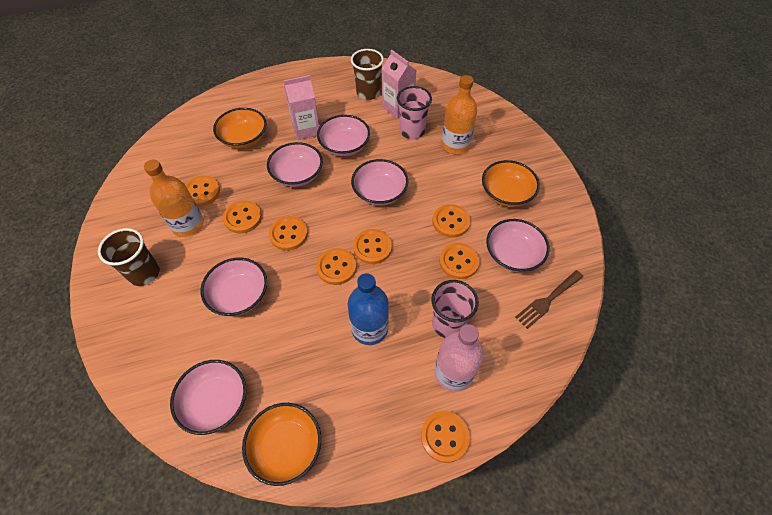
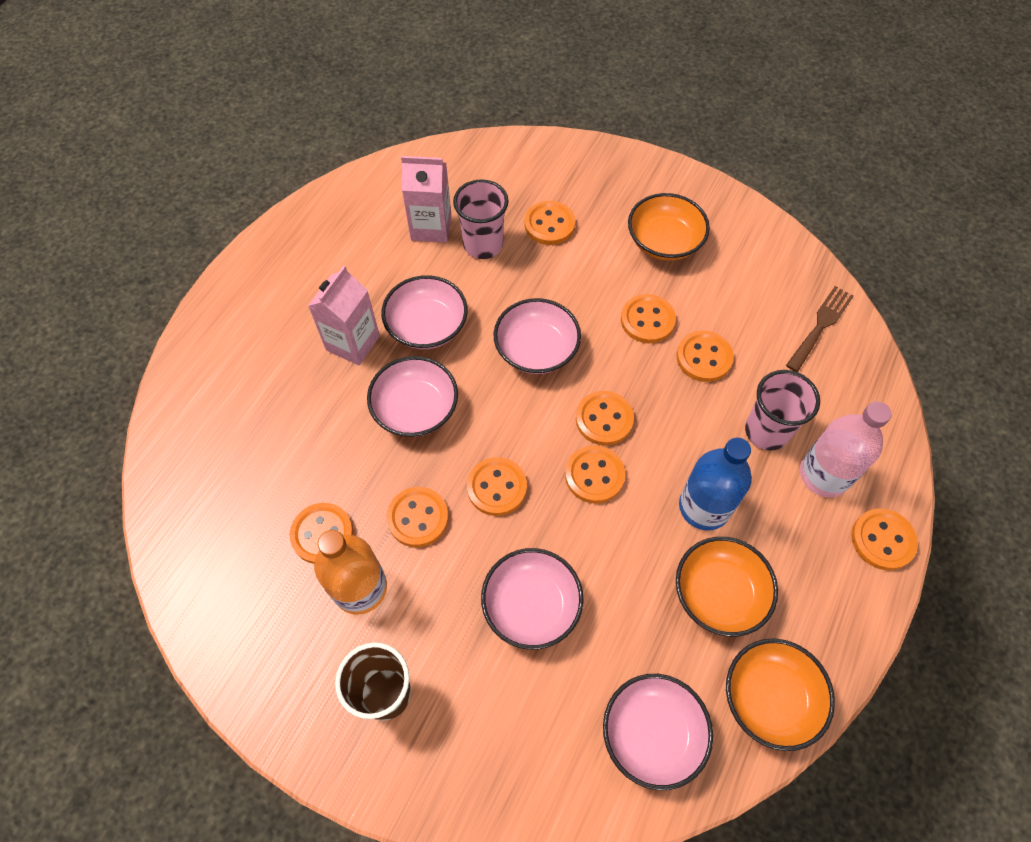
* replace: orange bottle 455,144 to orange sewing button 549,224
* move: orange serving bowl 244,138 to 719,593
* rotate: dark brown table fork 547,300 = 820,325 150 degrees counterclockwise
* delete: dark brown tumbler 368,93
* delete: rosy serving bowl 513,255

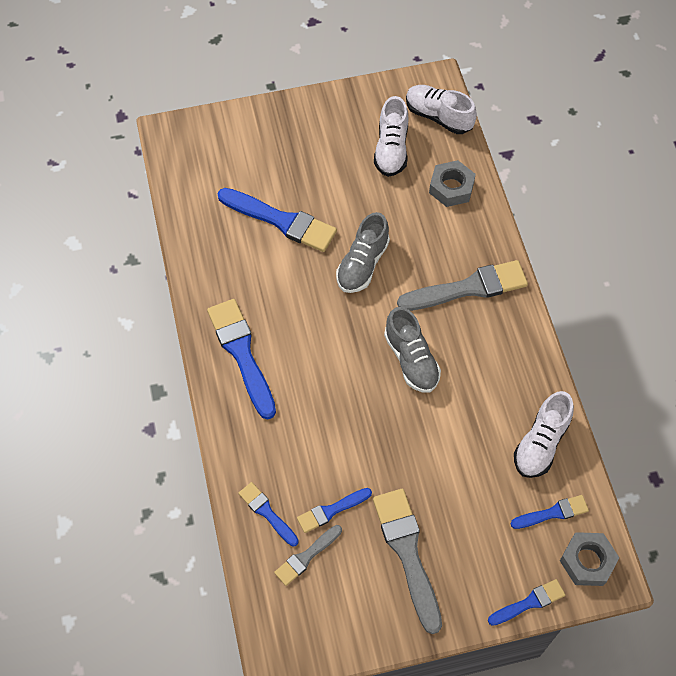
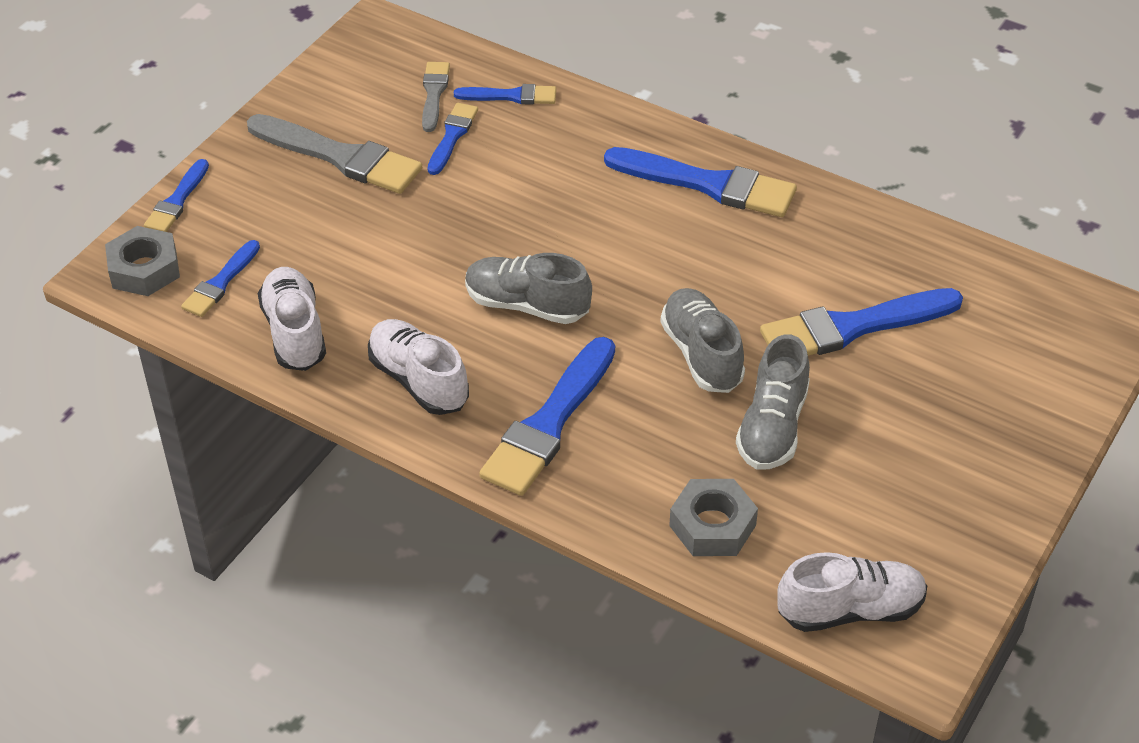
* move: pure white sneaker 391,149 to 418,380
* recolor: gray paint brush 468,288 to cobalt paint brush 549,423
* insert: gray sneaker 772,427

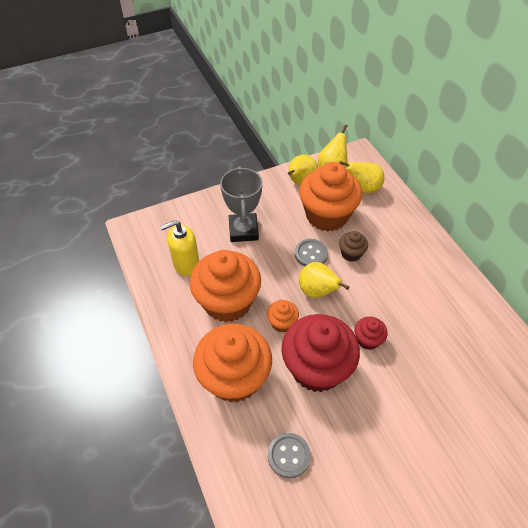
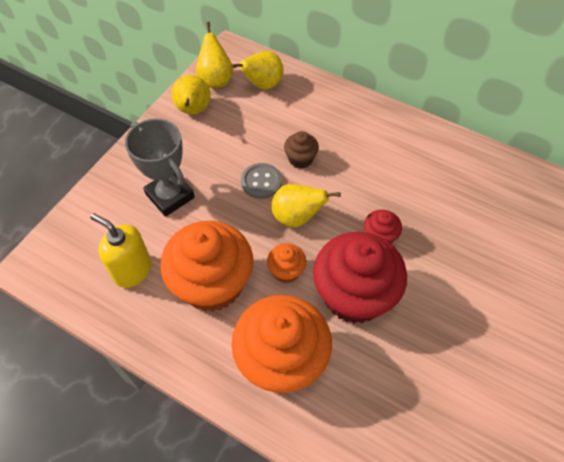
* rotate: golden soap pump 186,264 = 132,270 90 degrees clockwise
* delete: gray sewing button 288,455
* delete: orange fairy cake 327,215

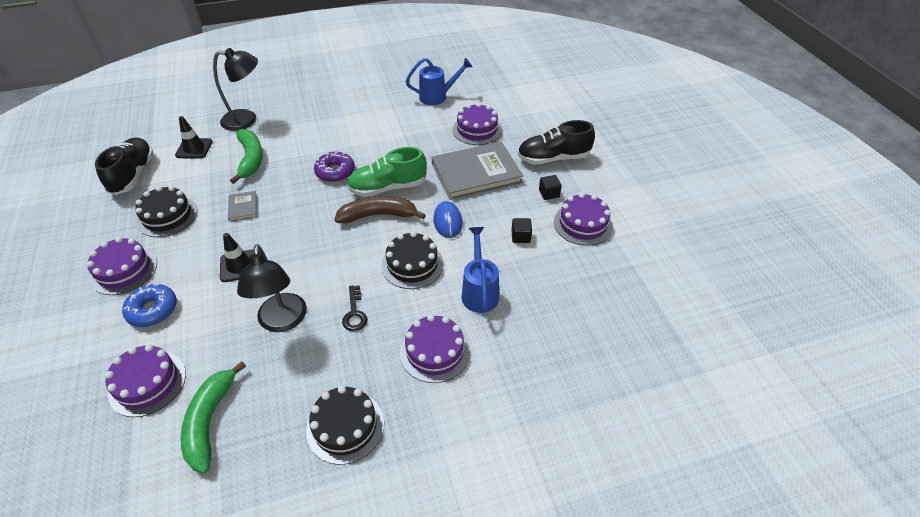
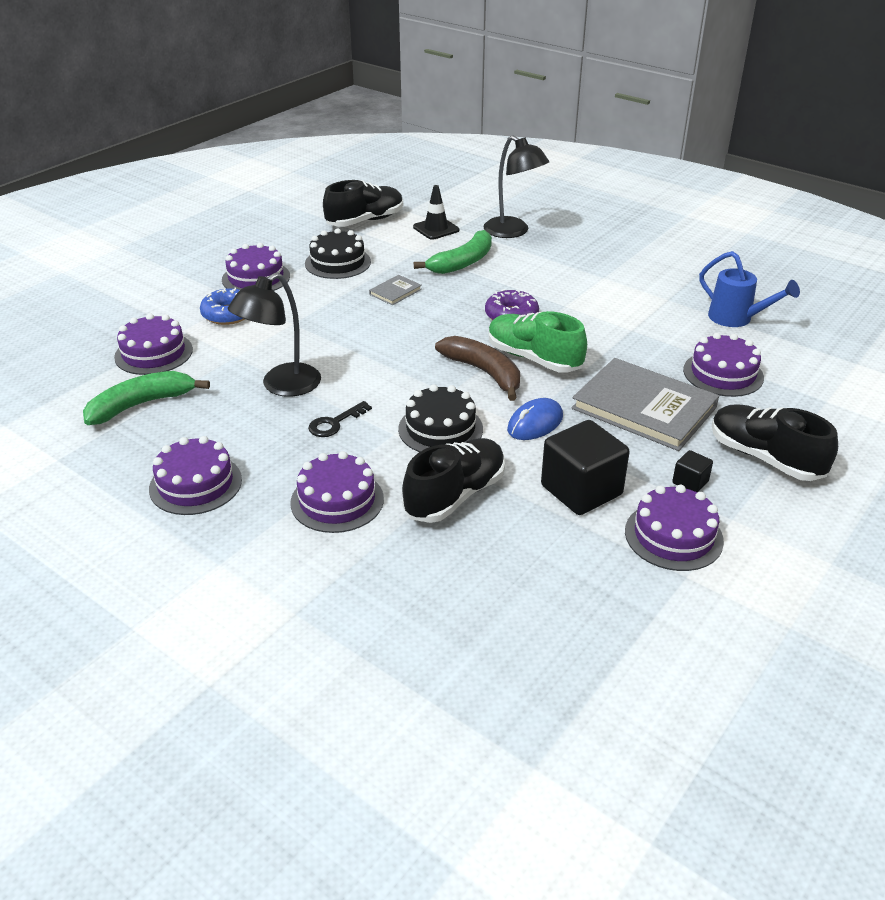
* recolor: ebony gateau 345,426 to purple gateau 195,484
* replace: cobalt watering pot 479,291 to ebony sneaker 455,495
* resize: ebony cube 520,237 = 581,490 x2.18
* delete: ebony road cone 239,266

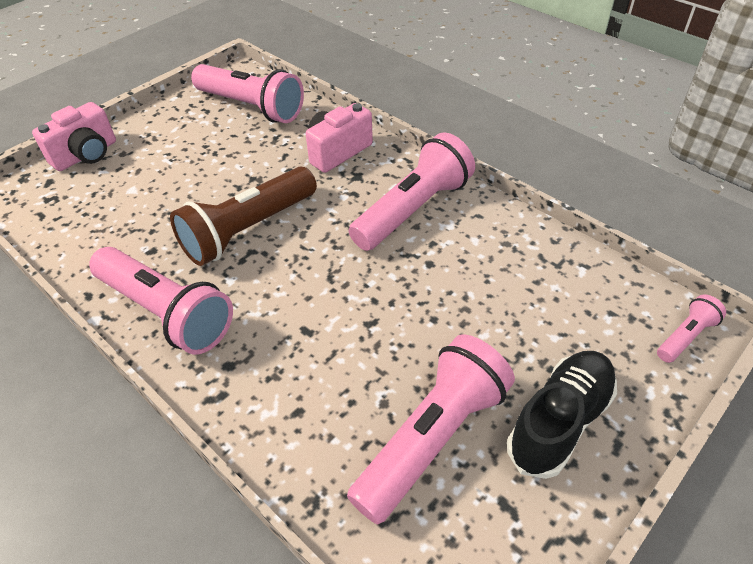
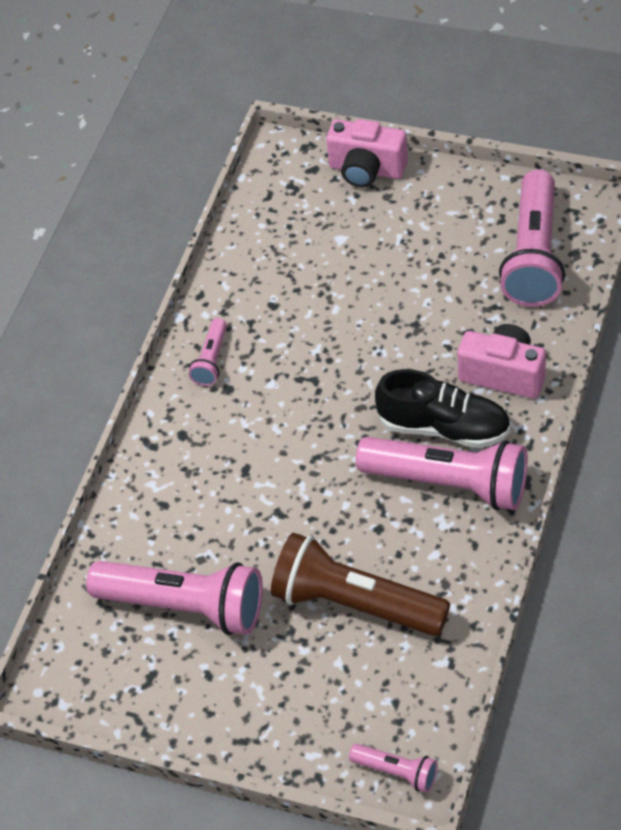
* resize: rosy flashlight 166,312 = 211,360 x0.47
* move: dark brown flashlight 248,230 to 355,603
* move: ebony sneaker 560,421 to 444,427

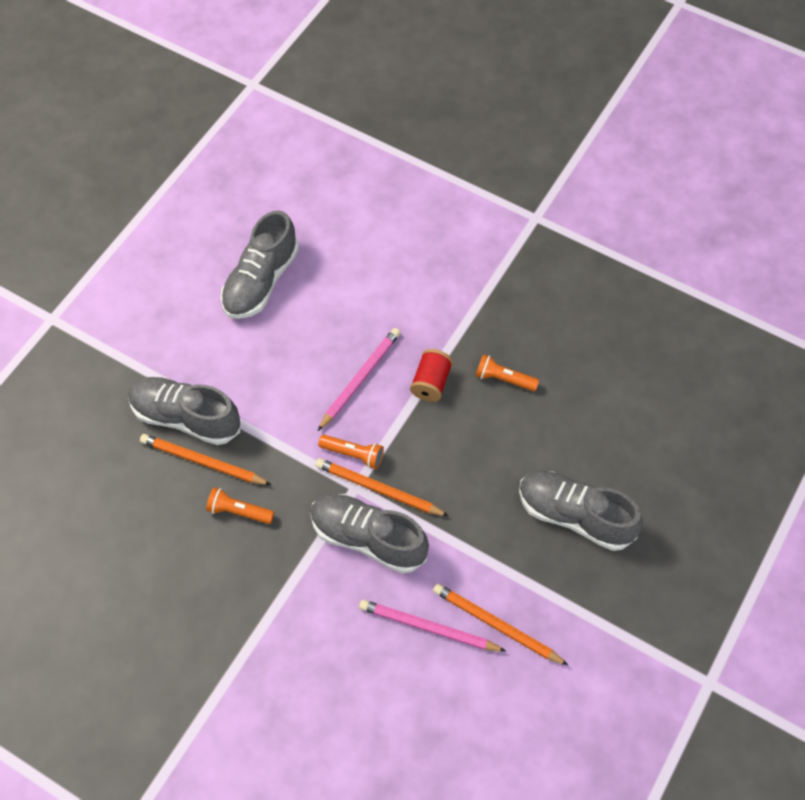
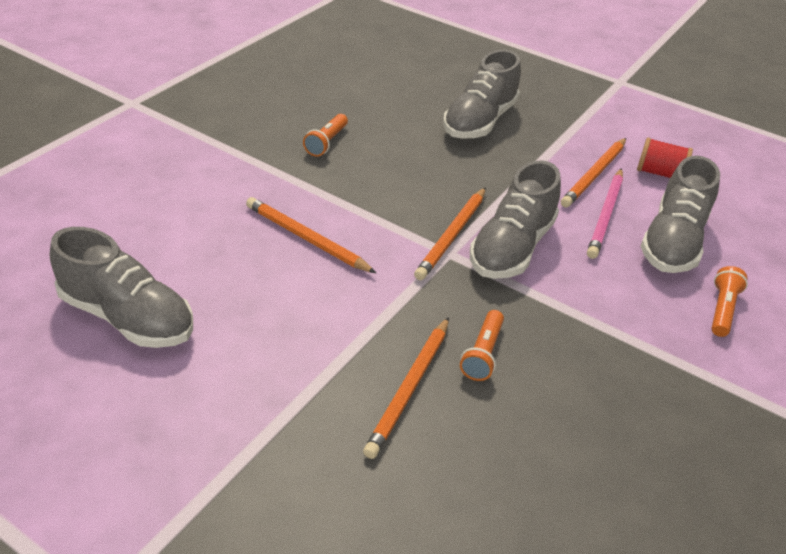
* recolor: rosy wooden pencil 360,379 to orange wooden pencil 306,239
* move: red bobbin 431,383 to 659,173
* move: gray sneaker 186,417 to 672,242
* move: orange flashlight 353,454 to 722,309

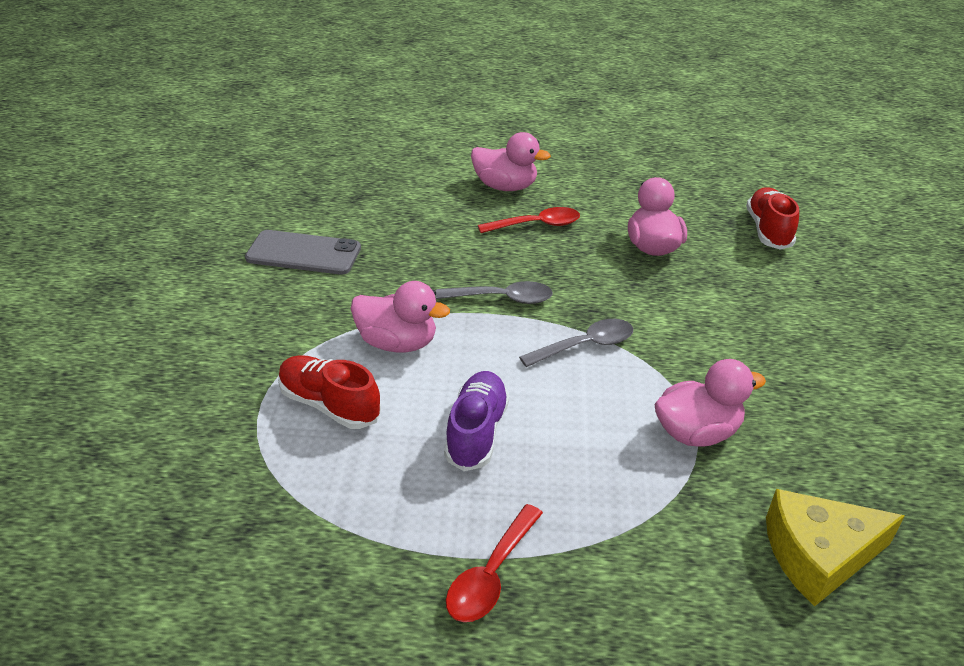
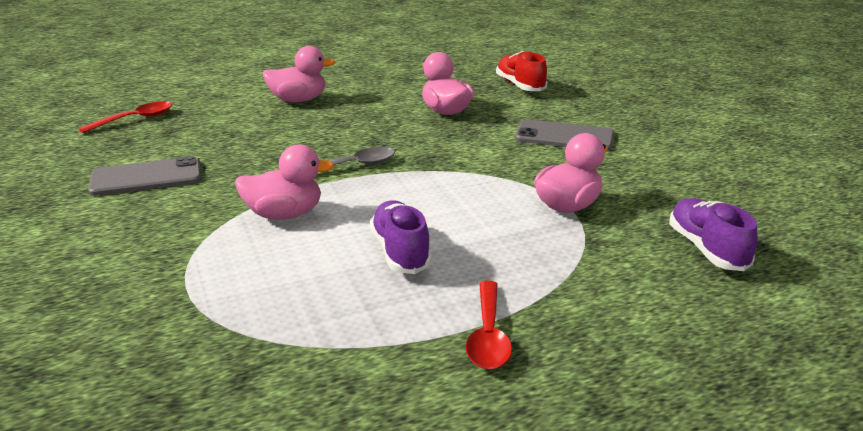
* move: red teaspoon 536,225 to 135,119
* insert: gray mobile phone 564,136
* replace: golden piece of cheese 818,555 to purple sneaker 707,249
* delete: red sneaker 329,405
* delete: gray teaspoon 585,346

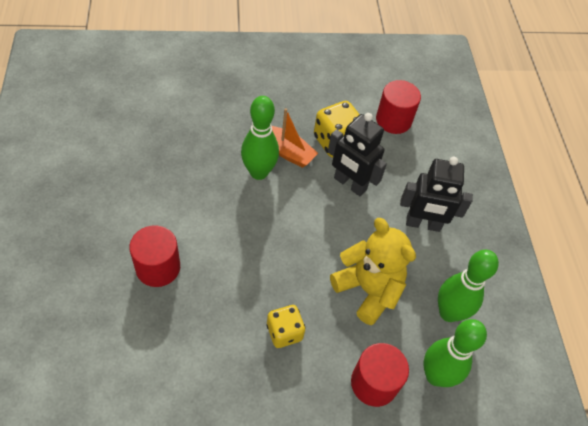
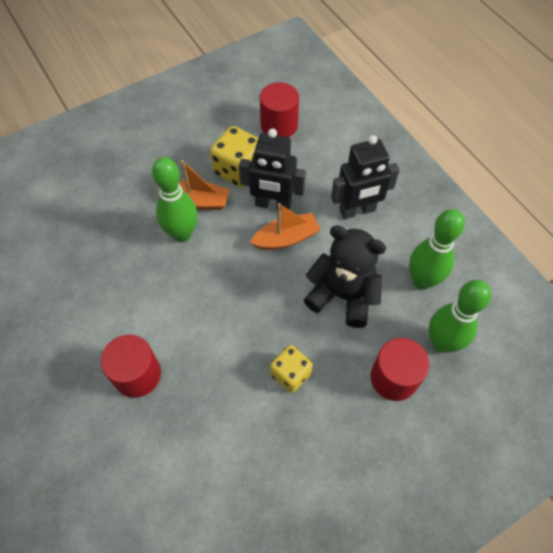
* insert: orange sailboat 286,238
* recolor: golden teddy 368,290 to ebony teddy 342,295

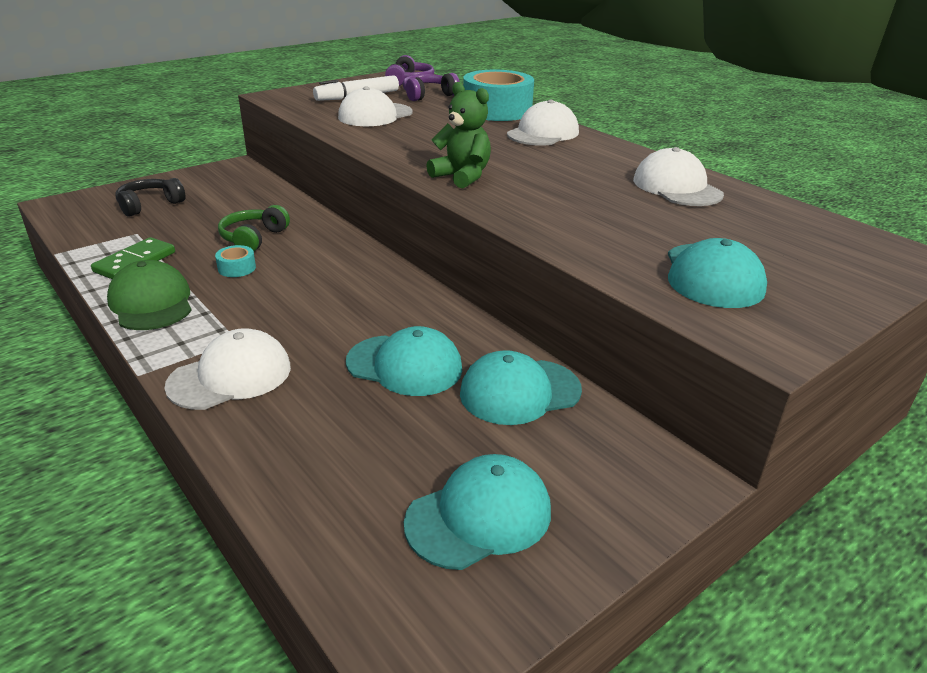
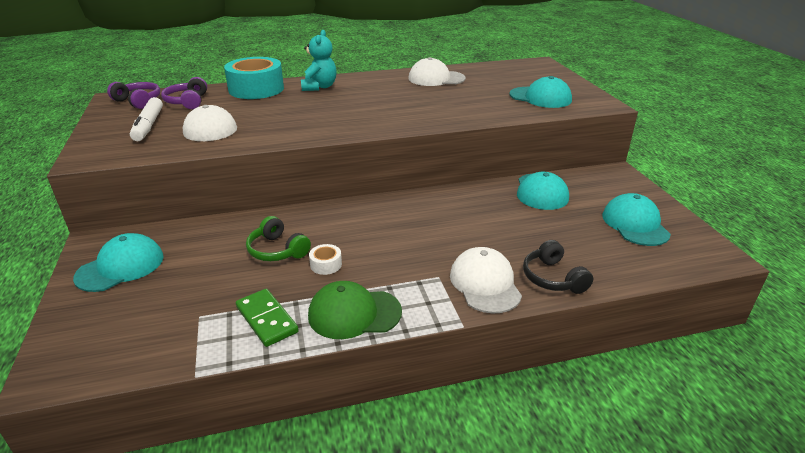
* move: aqua baseball cap 404,365 to 120,267
* replace: pure white baseball cap 543,133 to aqua teddy 319,87
* recolor: aqua tape 237,268 to pure white tape 326,264
* move: ebony headphones 150,205 to 553,278
* delete: green teddy 462,177

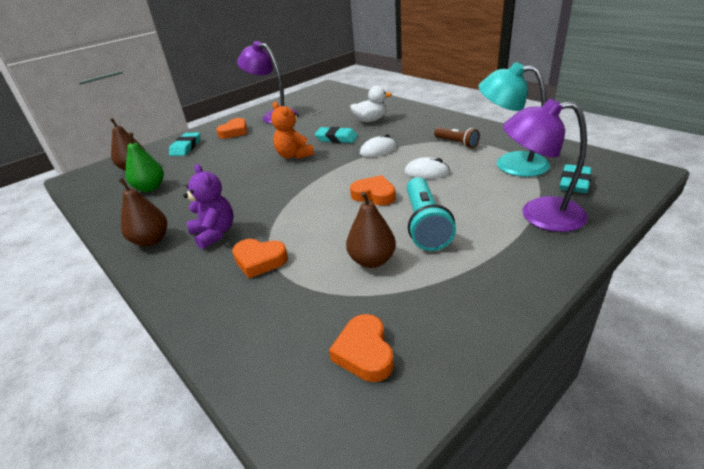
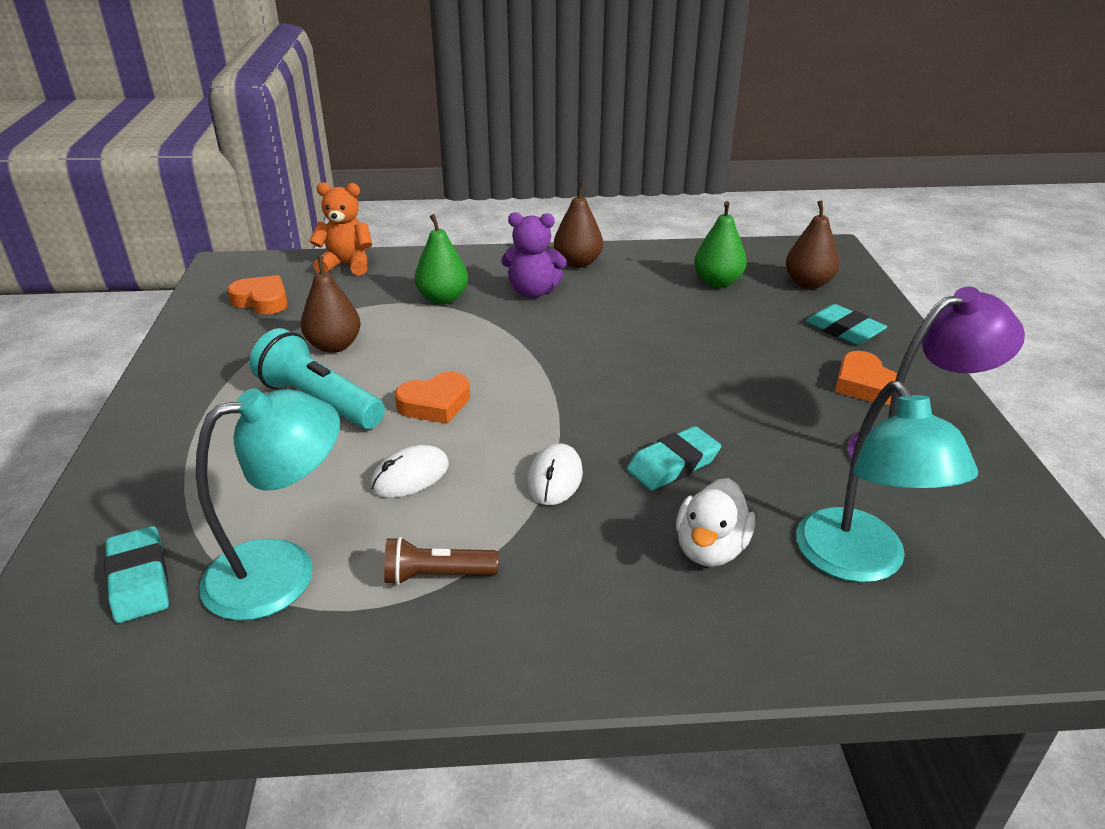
* move: orange teddy 294,155 to 347,265
* replace: orange heart shape 259,261 to green pear fruit 443,298
* insert: aqua reading lamp 860,562
* delete: purple reading lamp 539,214

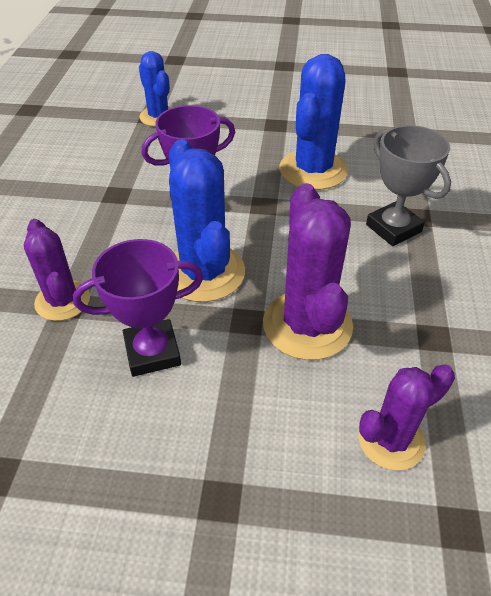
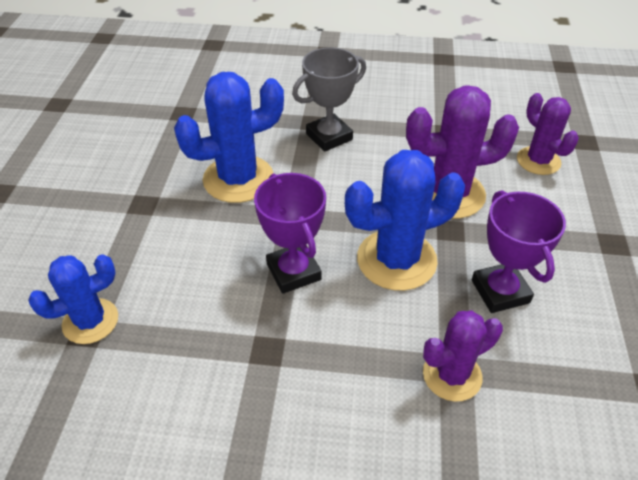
* rotate: cobalt prickly plant 313,170 = 238,179 45 degrees counterclockwise

